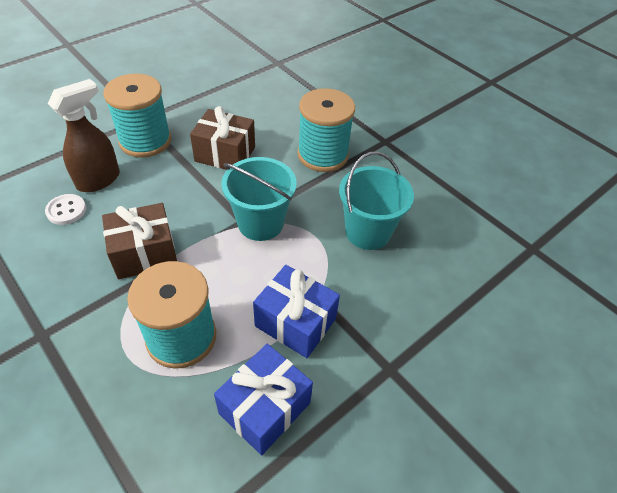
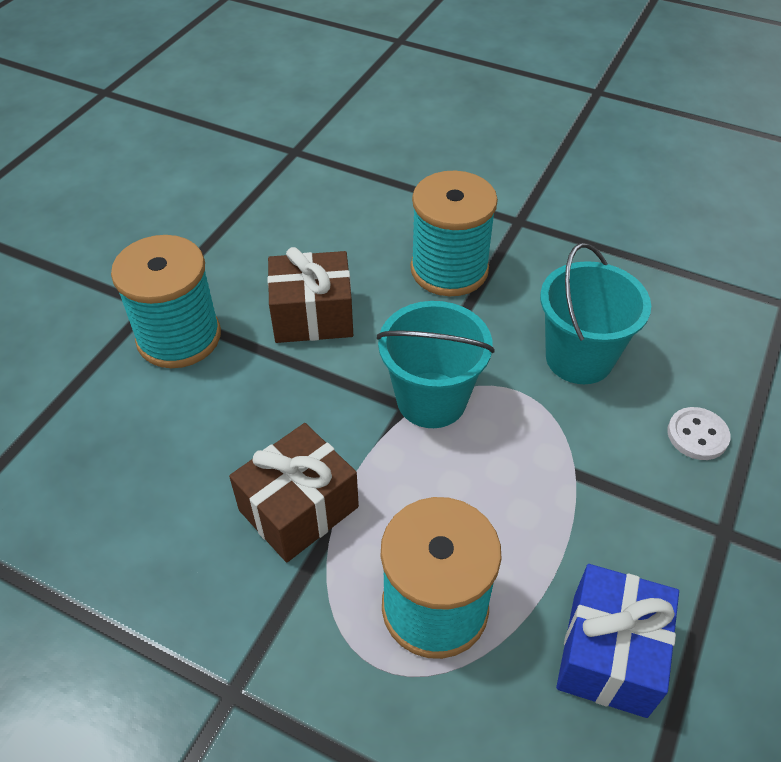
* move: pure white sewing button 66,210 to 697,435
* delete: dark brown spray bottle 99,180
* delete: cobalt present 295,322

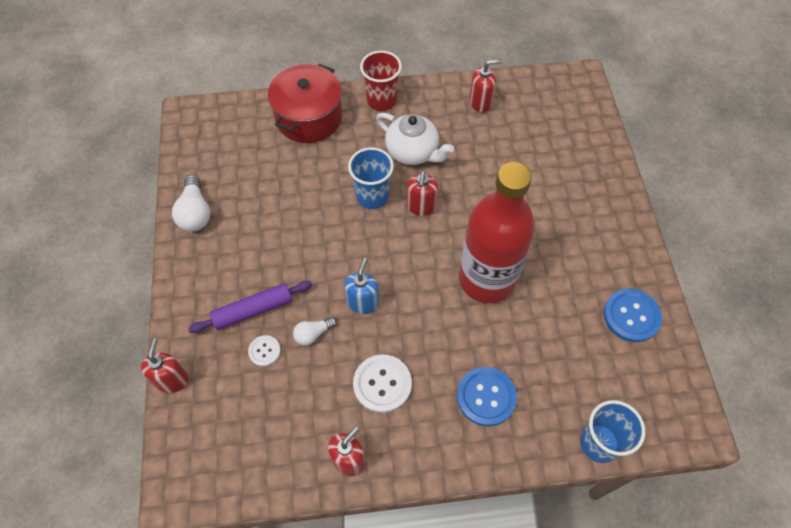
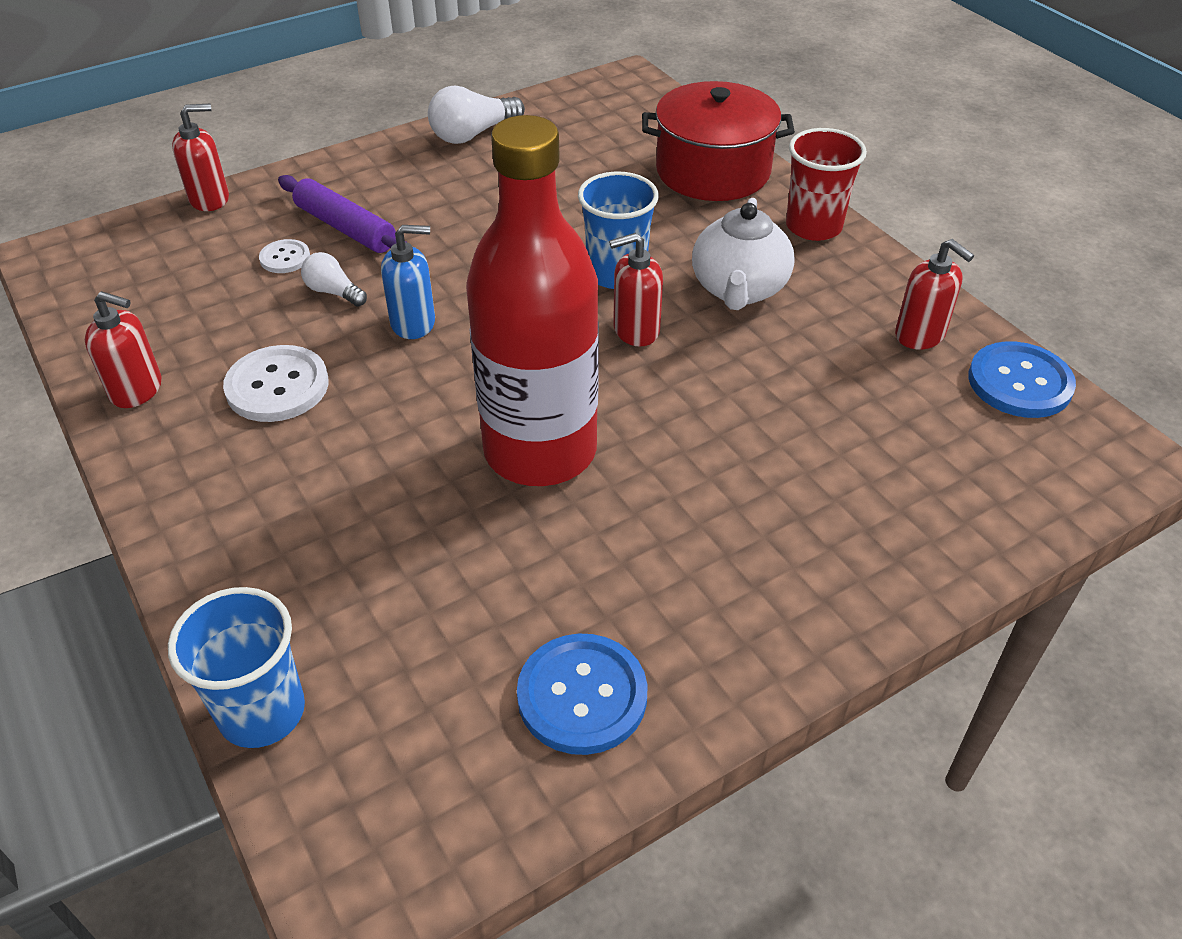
* move: cobalt sewing button 486,397 to 1019,382

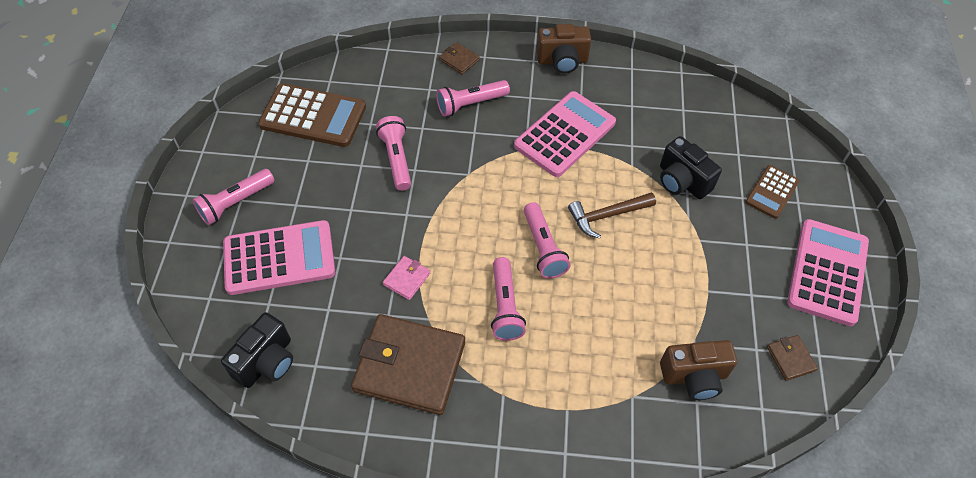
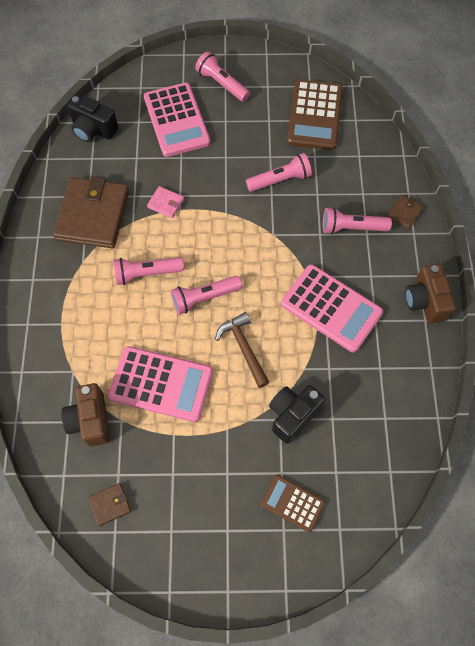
* move: rosy adding machine 827,272 to 161,384
* rotate: rosy flashlight 470,104 = 352,228 60 degrees counterclockwise

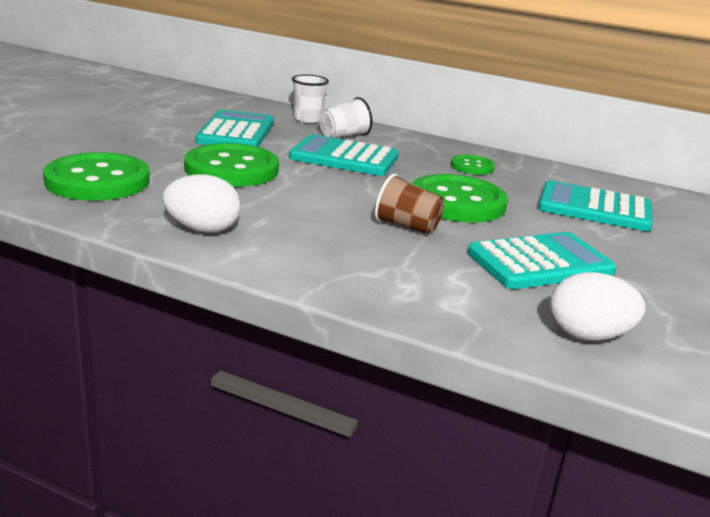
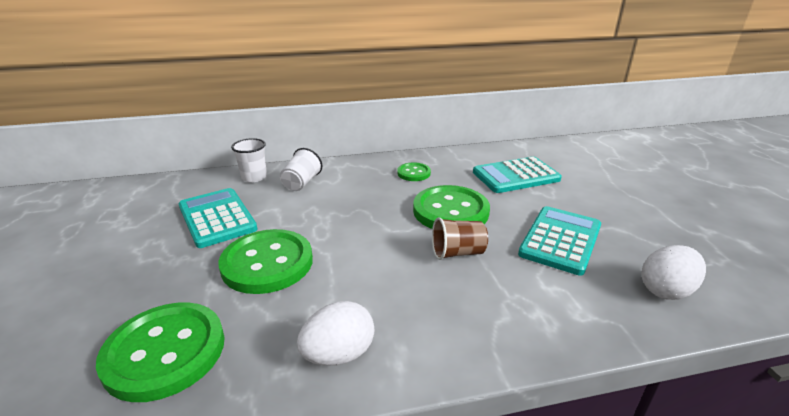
* delete: aqua adding machine 344,158

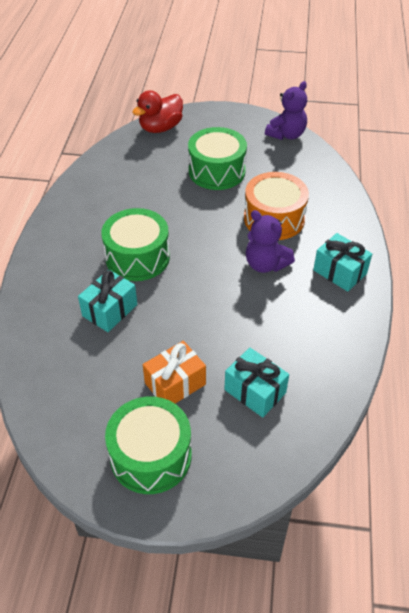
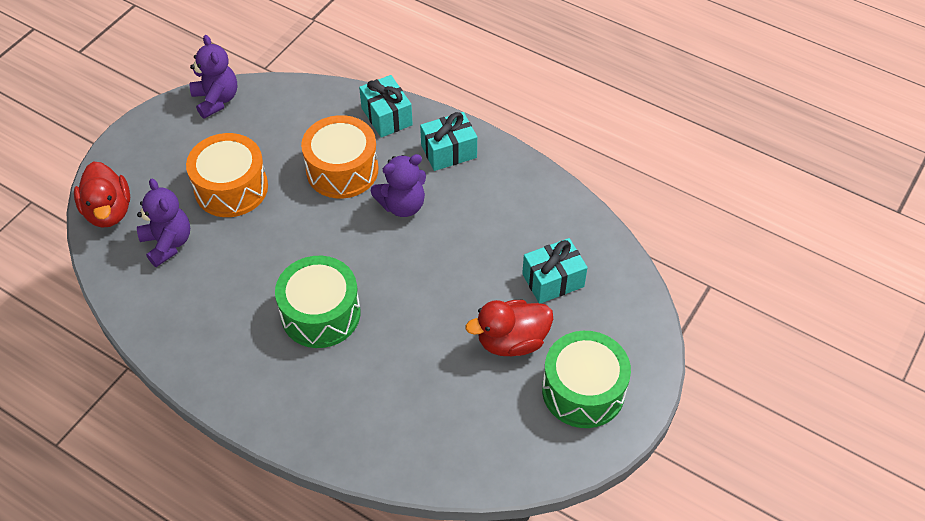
* insert: purple teddy 168,243
* recolor: green drum 217,171 to orange drum 231,188
* move: aqua present 110,310 to 387,116
* replace: orange present 175,384 to red duck 511,341

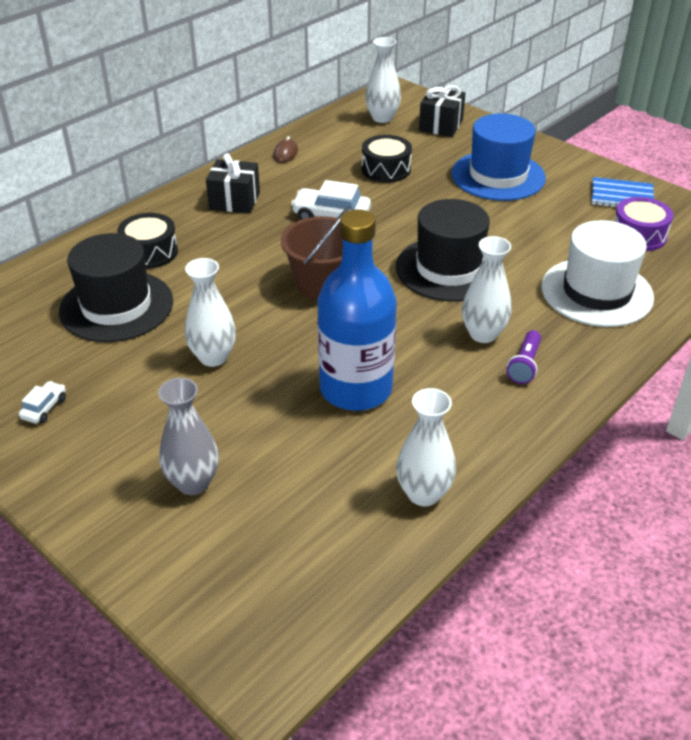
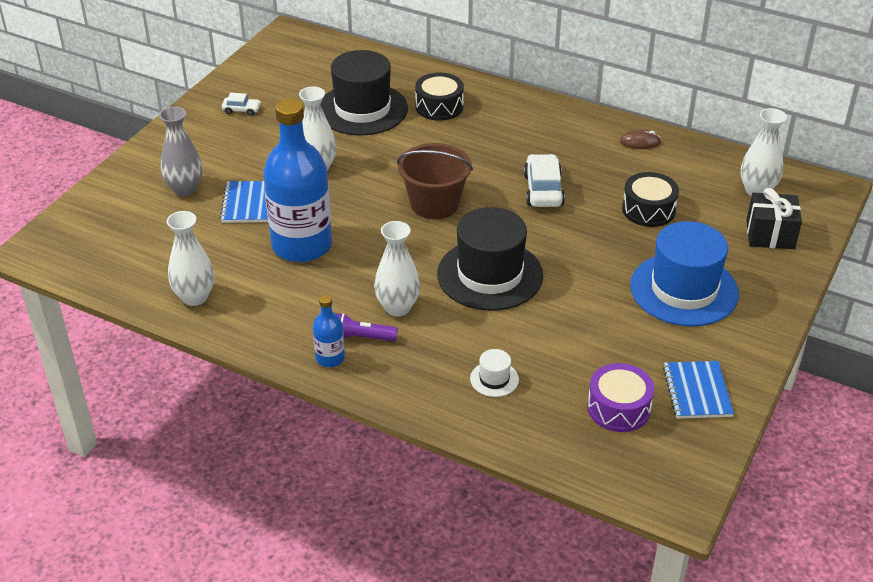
* insert: cobalt exercise book 248,203
* insert: cobalt bottle 330,358
* resize: pure white top hat 596,292 = 494,379 x0.42
* delete: ebony present 234,201

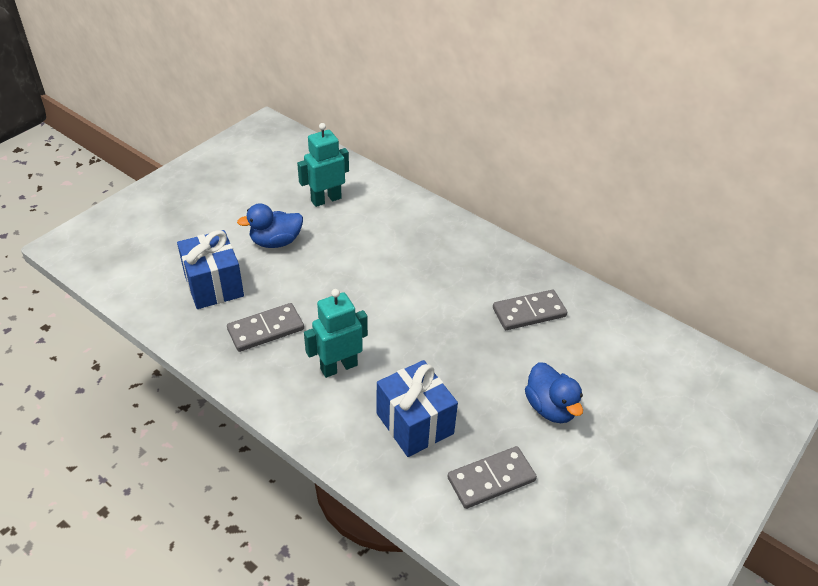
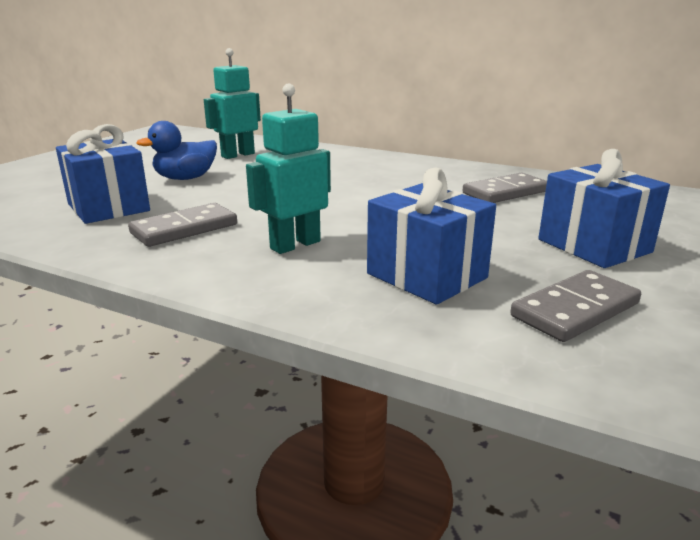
* replace: cobalt duck 550,408 to cobalt present 594,246

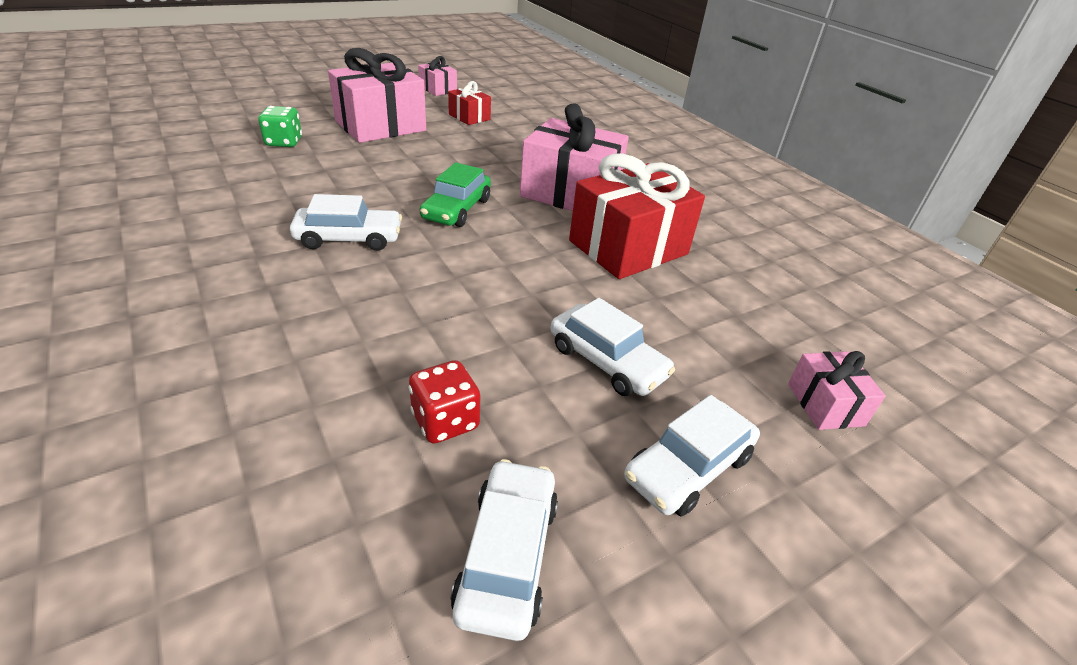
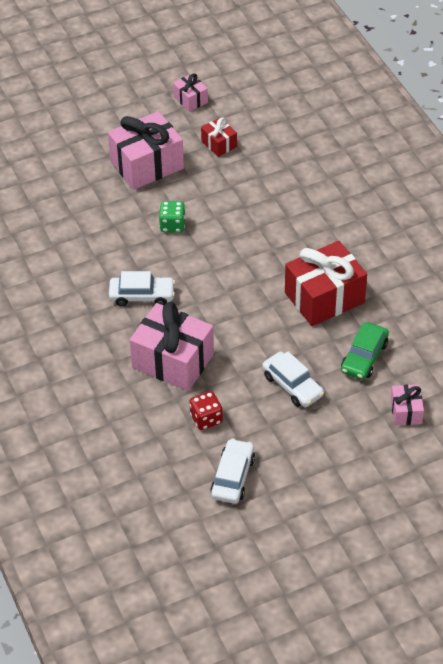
* move: rosy present 570,193 to 173,361
* move: green game die 284,142 to 172,225
* move: green automobile 456,209 to 364,357
* delete: pure white automobile 688,467

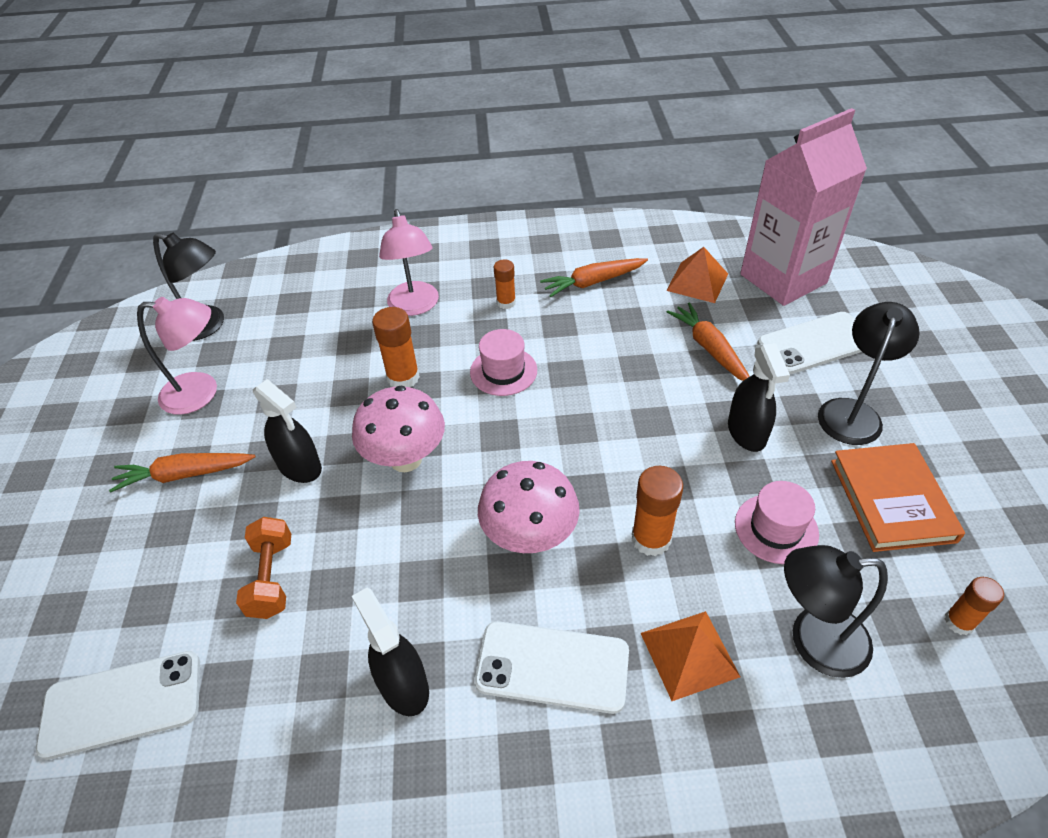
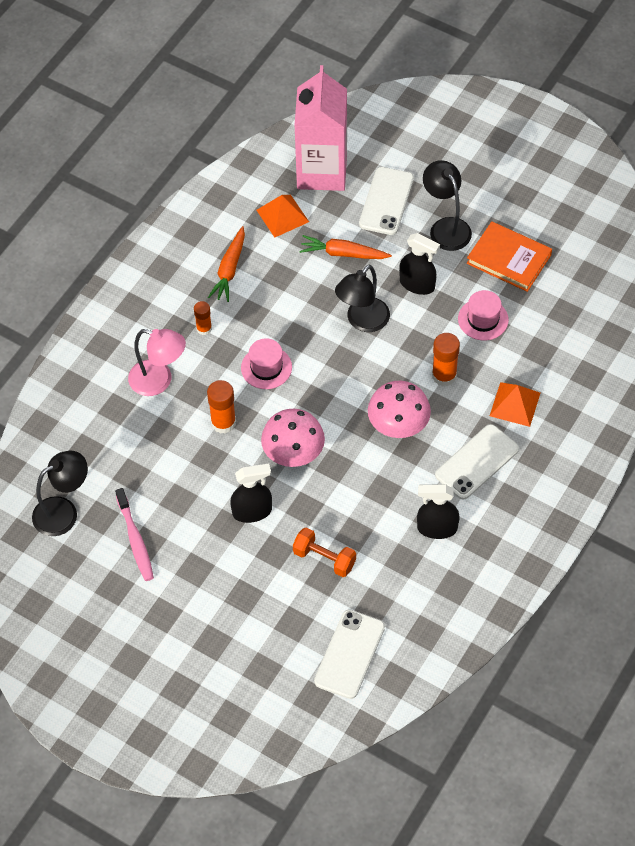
* replace: rosy reading lamp 201,393 to rosy toothbrush 135,540
* move: ebony reading lamp 813,641 to 362,321
* delete: orange toy carrot 184,475
* delete: orange glue stick 959,622

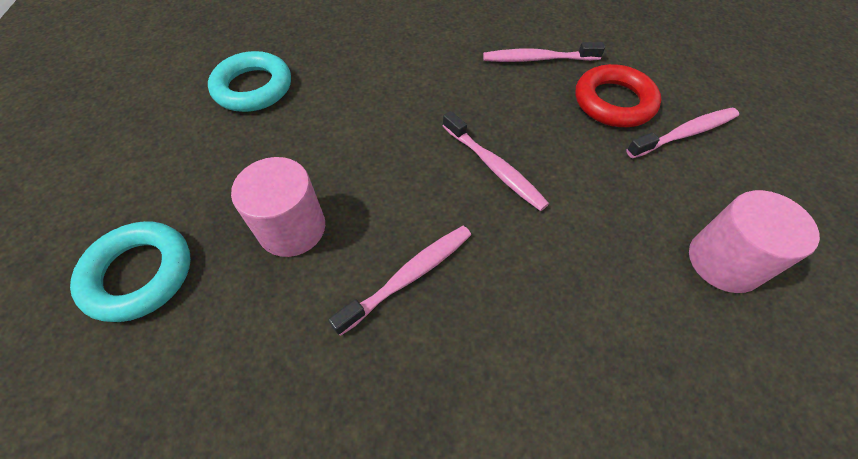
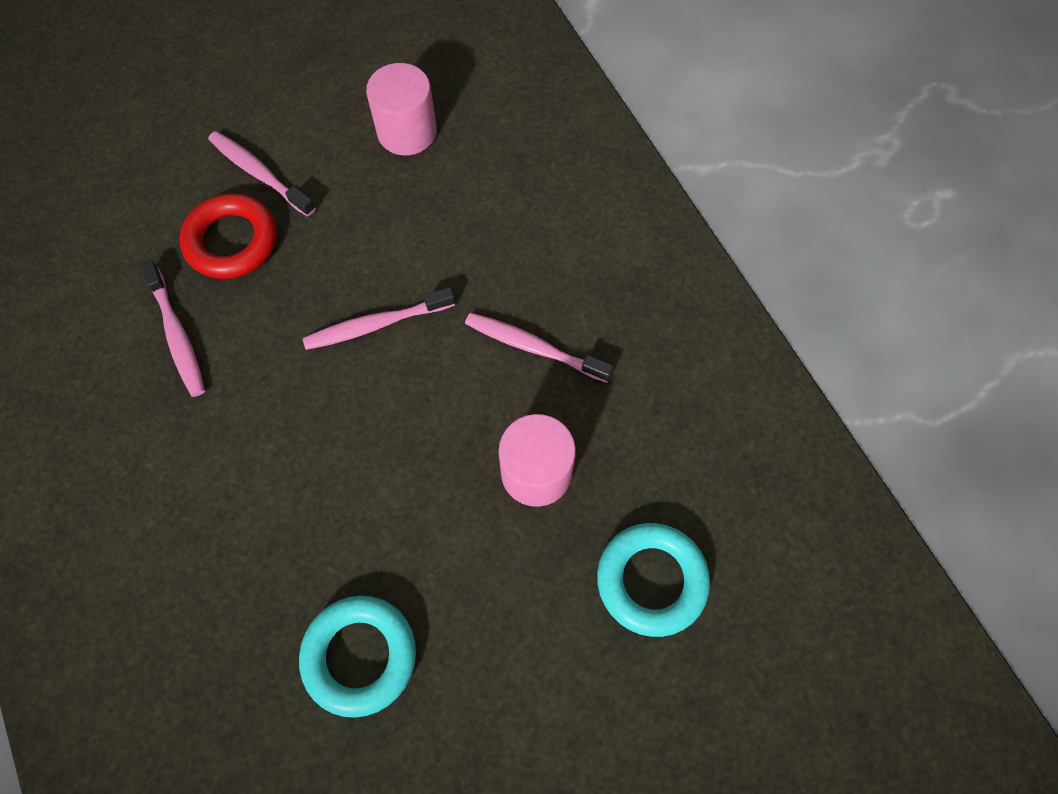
* rotate: rosy toothbrush 493,167 = 377,324 135 degrees counterclockwise

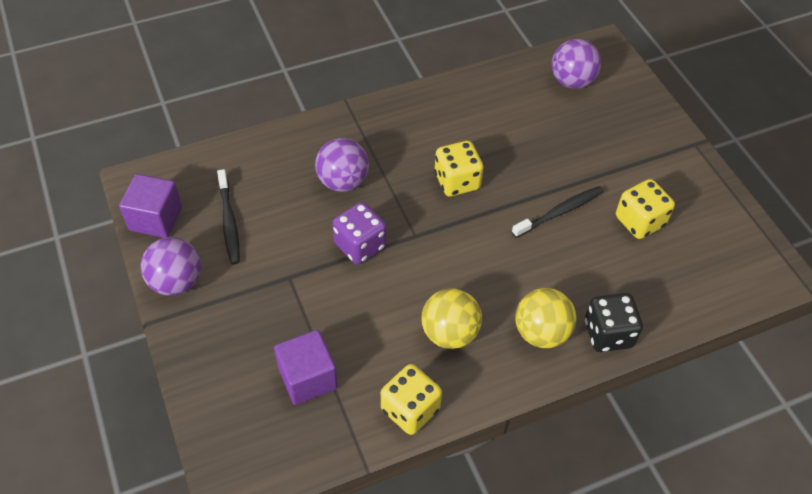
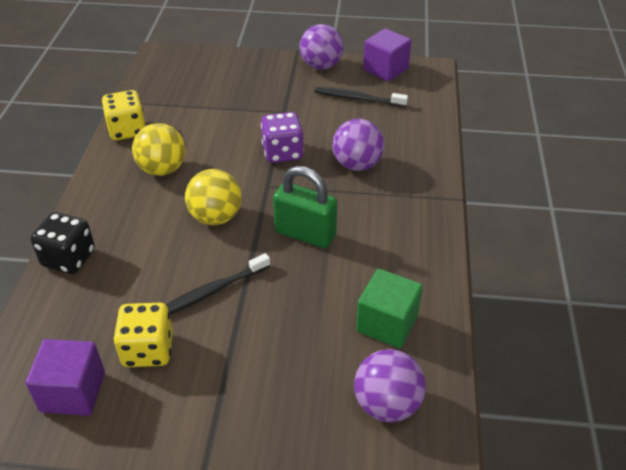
* move: purple cube 308,378 to 73,392
* rotate: ebony toothbrush 560,212 = 212,291 60 degrees clockwise
* move: golden play ball 541,332 to 215,217
* replace: golden game die 457,181 to green small lock 305,234
* insert: green cube 387,323

